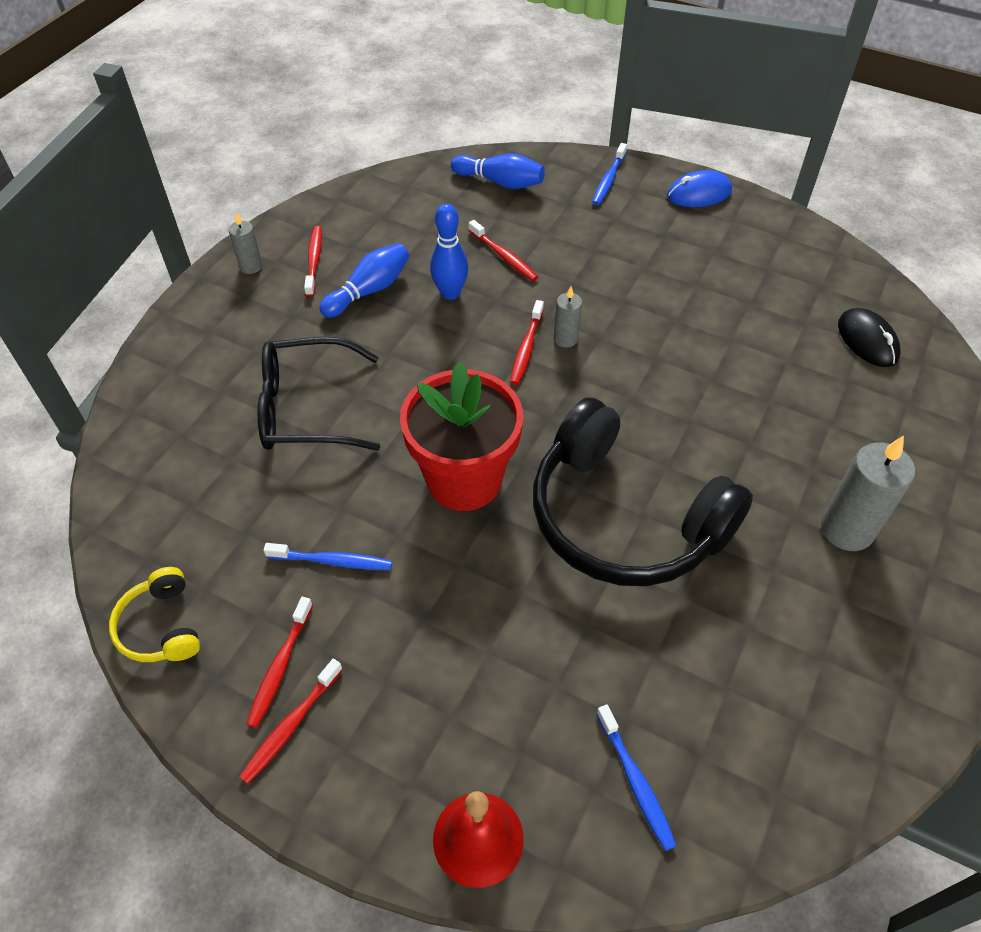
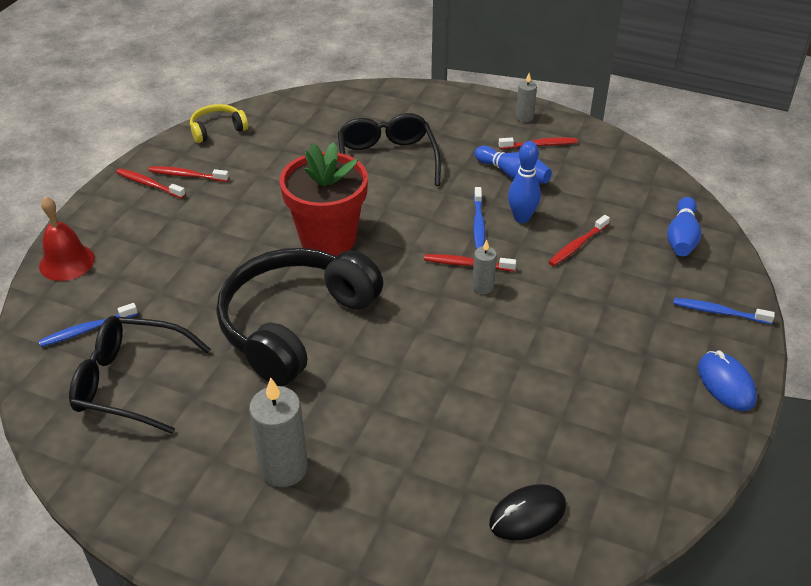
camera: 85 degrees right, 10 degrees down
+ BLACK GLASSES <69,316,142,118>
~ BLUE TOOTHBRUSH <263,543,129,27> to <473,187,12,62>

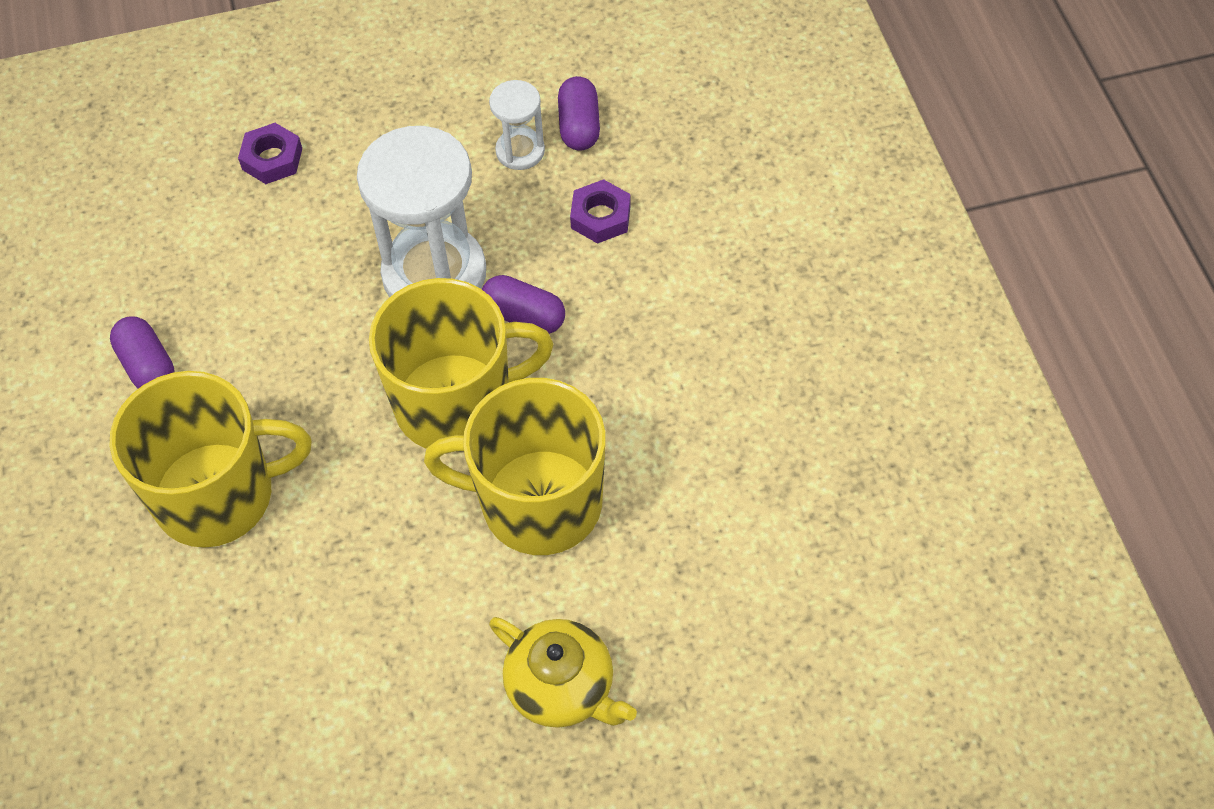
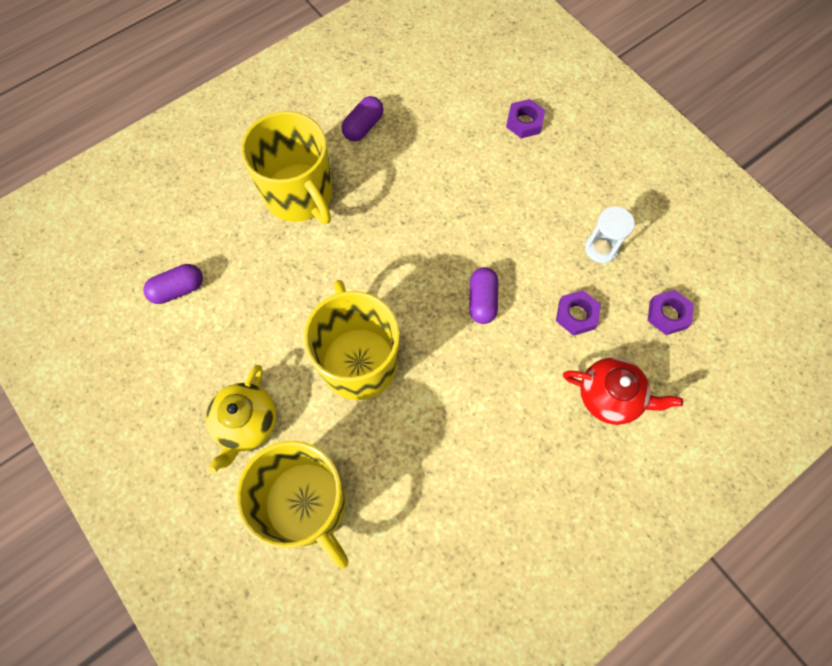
camera: 65 degrees right, 10 degrees up
~ PURPLE CAPSULE <558,76,42,75> to <143,264,60,40>
~ YELLOW MUG <369,278,185,170> to <236,440,113,128>
+ RED TEAPOT <563,358,120,67>
+ PURPLE NUT <648,290,46,45>
- WHITE HOURGLASS <357,126,129,172>

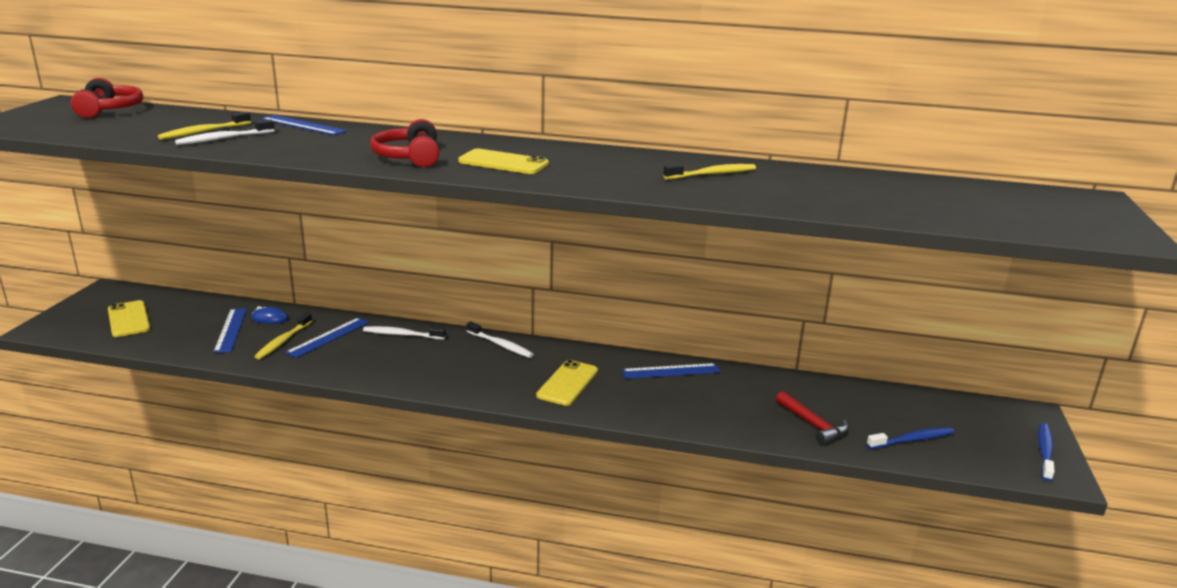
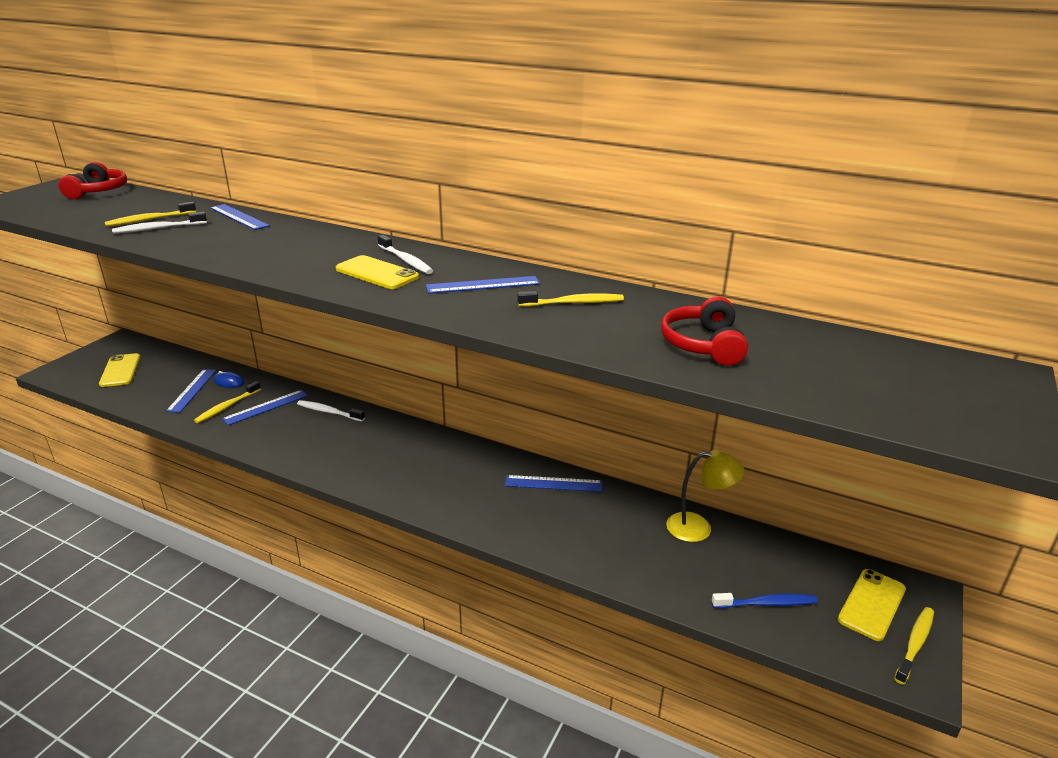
camera: 15 degrees right, 5 degrees up
~ WHITE TOOTHBRUSH <466,321,68,37> to <378,235,55,39>
+ BLUE RULER <426,276,114,18>
~ RED HEADPHONES <370,119,69,48> to <661,297,87,69>
+ YELLOW LAMP <666,450,78,92>
~ YELLOW PHONE <536,360,62,46> to <838,569,68,72>
~ BLUE TOOTHBRUSH <1038,423,17,58> to YELLOW TOOTHBRUSH <894,607,40,78>
- RED HAMMER <776,391,73,54>

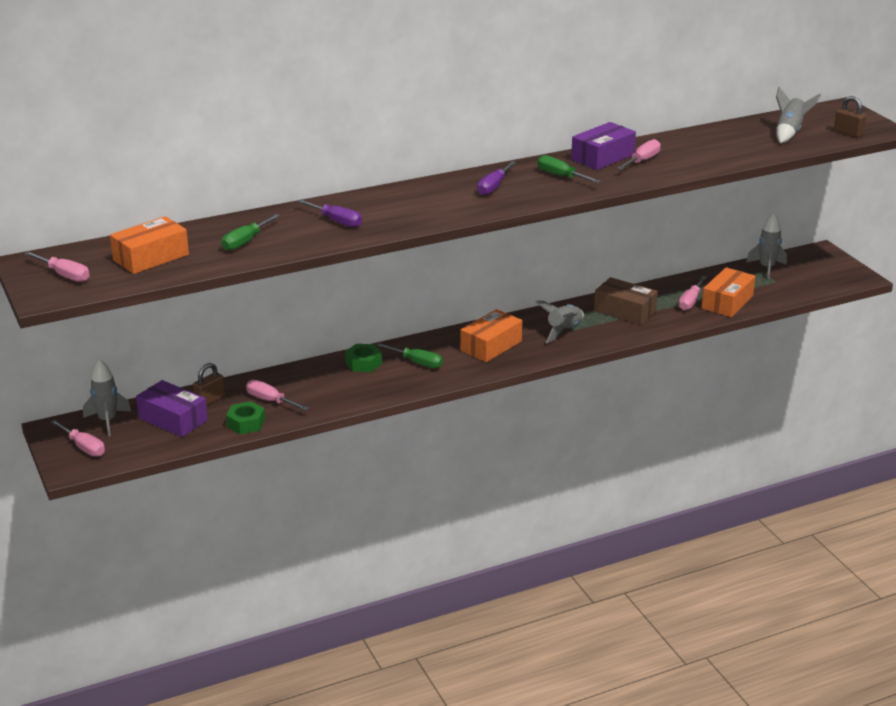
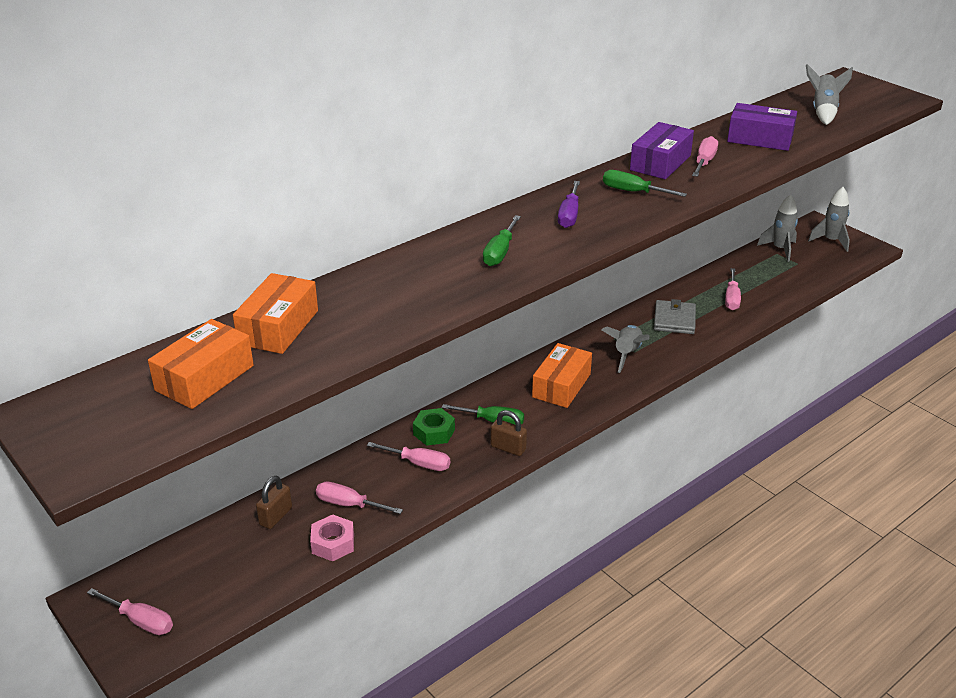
camera: 15 degrees left, 5 degrees up
~ ORANGE BOX <702,267,53,50> to <233,273,85,81>
~ GREEN NUT <226,401,39,33> to PINK NUT <310,514,44,48>
~ PINK SCREWDRIVER <25,251,65,31> to <367,442,83,29>
~ GREEN SCREWDRIVER <222,214,58,37> to <483,215,38,51>
~ BROWN PADLOCK <834,96,32,42> to <490,410,37,46>
~ BROWN BOX <594,277,64,48> to GREY WALLET <654,299,42,35>
~ PURPLE BOX <136,380,72,57> to <727,103,70,48>
~ GREY ROCKET <83,359,48,77> to <808,187,42,65>
- PURPLE SCREWDRIVER <297,199,65,29>

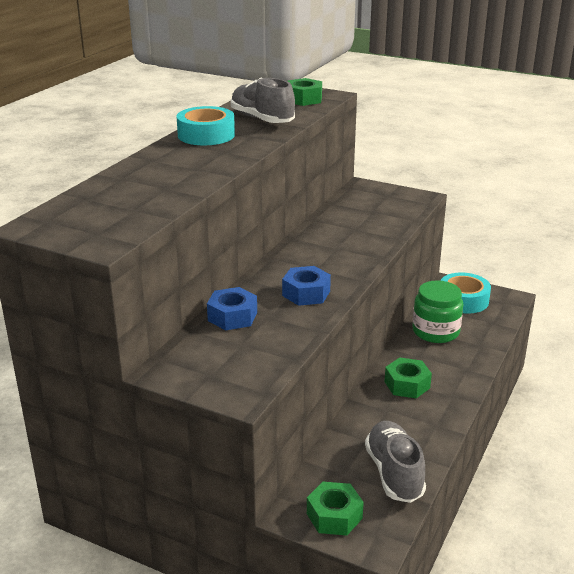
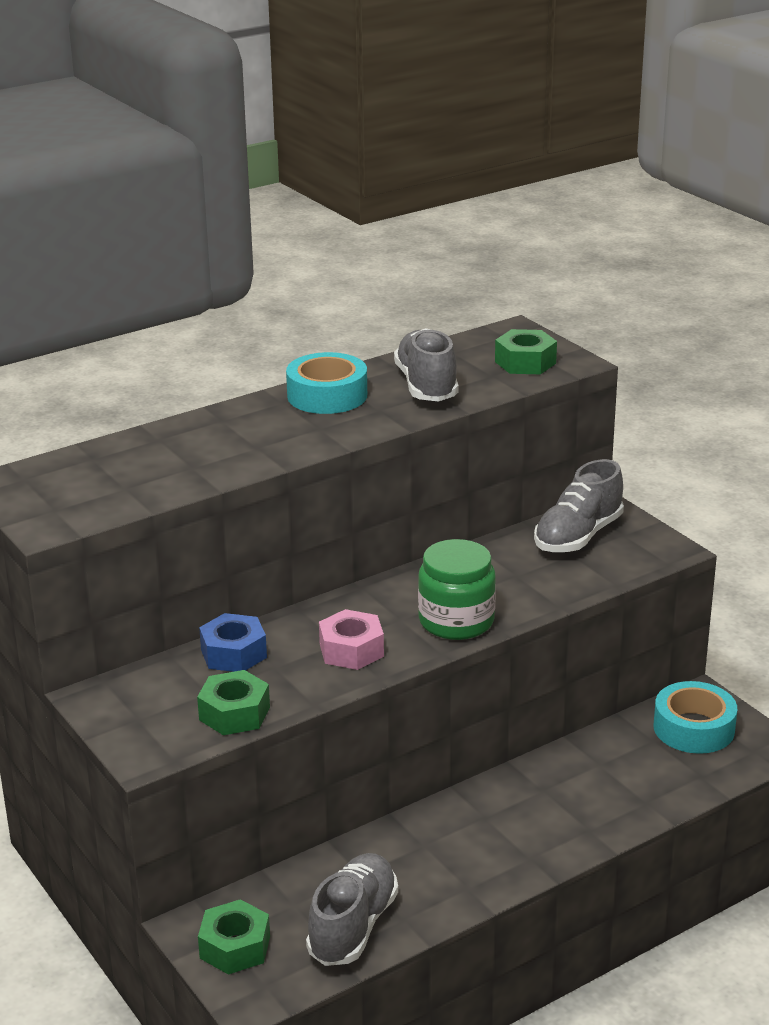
camera: 30 degrees right, 0 degrees up
~ GREEN NUT <384,357,48,41> to <197,670,73,65>
~ BLUE NUT <282,266,49,40> to PINK NUT <319,609,65,61>
~ GREEN JAR <412,281,51,62> to <418,539,78,101>
+ GREY SHOE <534,459,90,94>

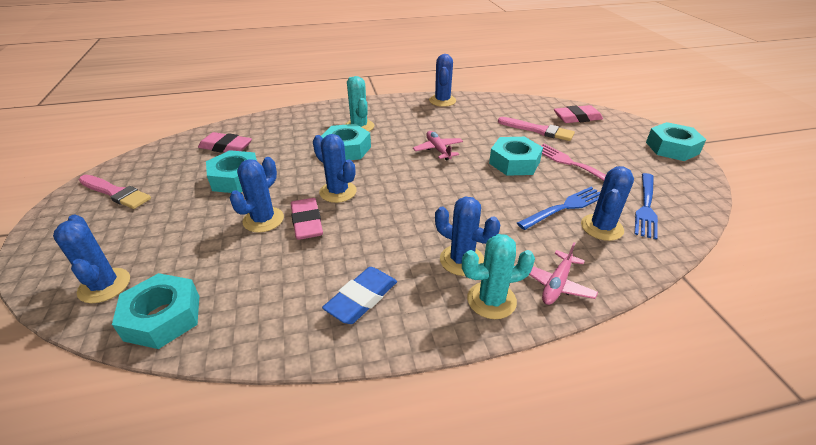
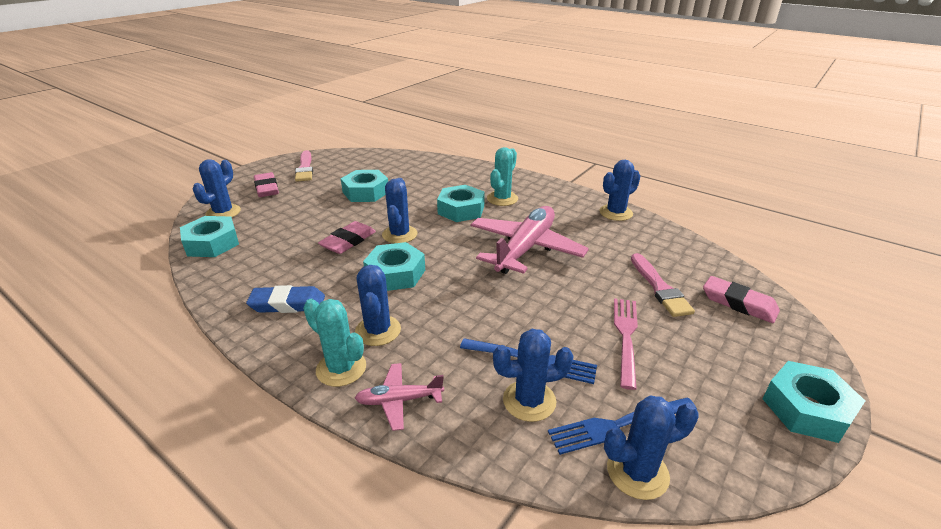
camera: 50 degrees right, 5 degrees down
~ PINK ERASER <198,132,54,21> to <254,172,25,25>
~ TURQUOISE NUT <489,137,54,39> to <363,242,62,49>
~ PINK PLANE <413,131,50,29> = <470,206,119,68> x2.06
~ BLUE CACTUS <229,157,55,76> to <604,396,95,104>

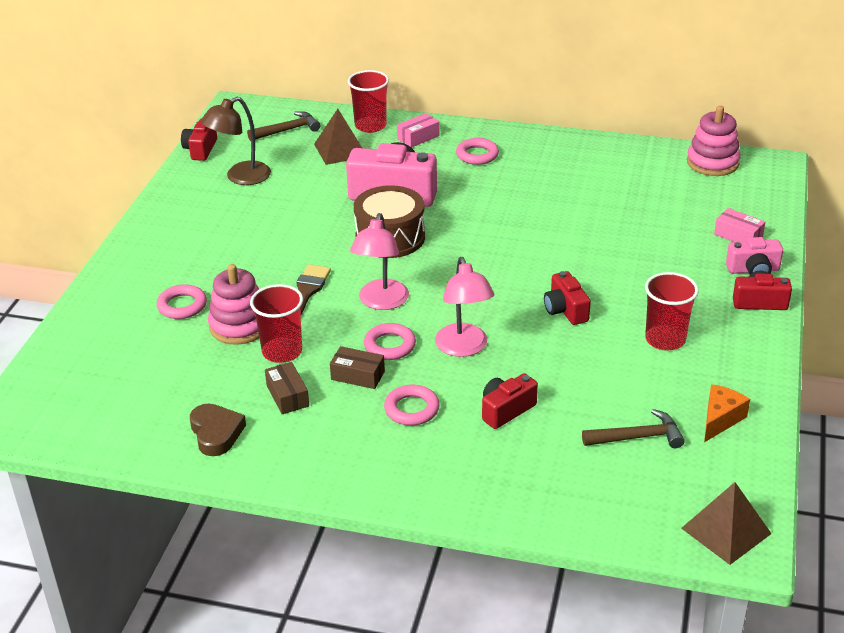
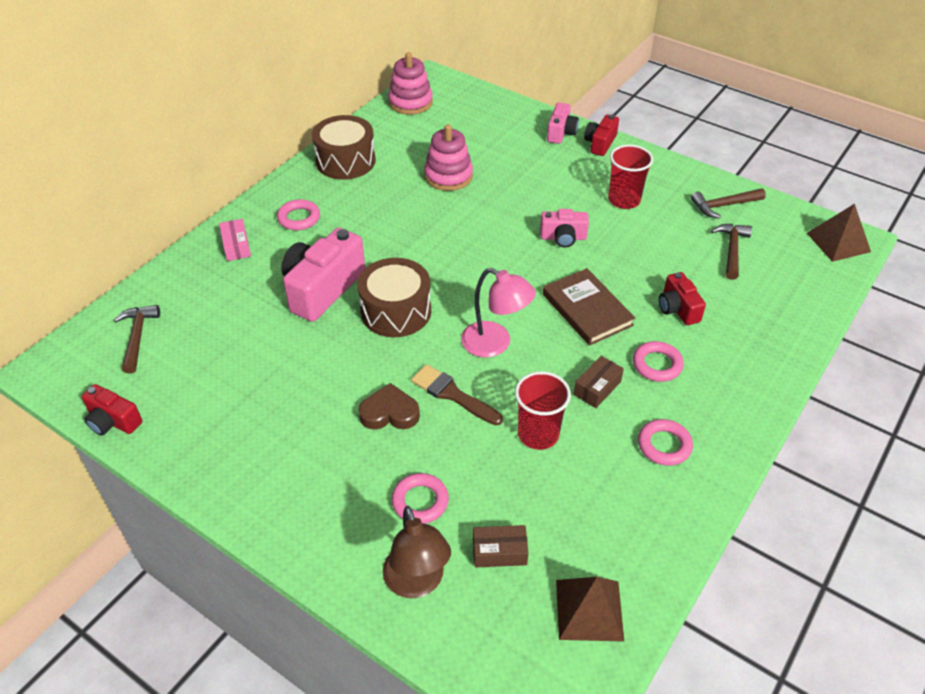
camera: 70 degrees left, 10 degrees up
+ BROWN DRUM <312,115,64,65>
~ BROWN HEART <190,403,56,53> to <359,383,61,47>
~ BROWN LAMP <201,97,70,88> to <383,506,68,92>
~ PINK STACKING TOY <208,264,51,81> to <424,124,49,67>
~ BROWN BOX <265,362,44,52> to <473,525,56,43>
~ RED CAMERA <544,271,47,54> to PINK CAMERA <540,209,49,39>
~ PINK LAMP <435,257,59,100> to BROWN BOOK <543,268,92,78>
~ BROWN PYRAMID <314,109,48,56> to <556,577,68,65>
~ PINK RING <364,323,52,37> to <638,419,55,47>
~ ORANGE CHEESE <704,384,46,58> to BROWN HAMMER <691,188,75,31>
- RED CUP <348,70,41,63>
- PINK BOX <714,208,51,34>

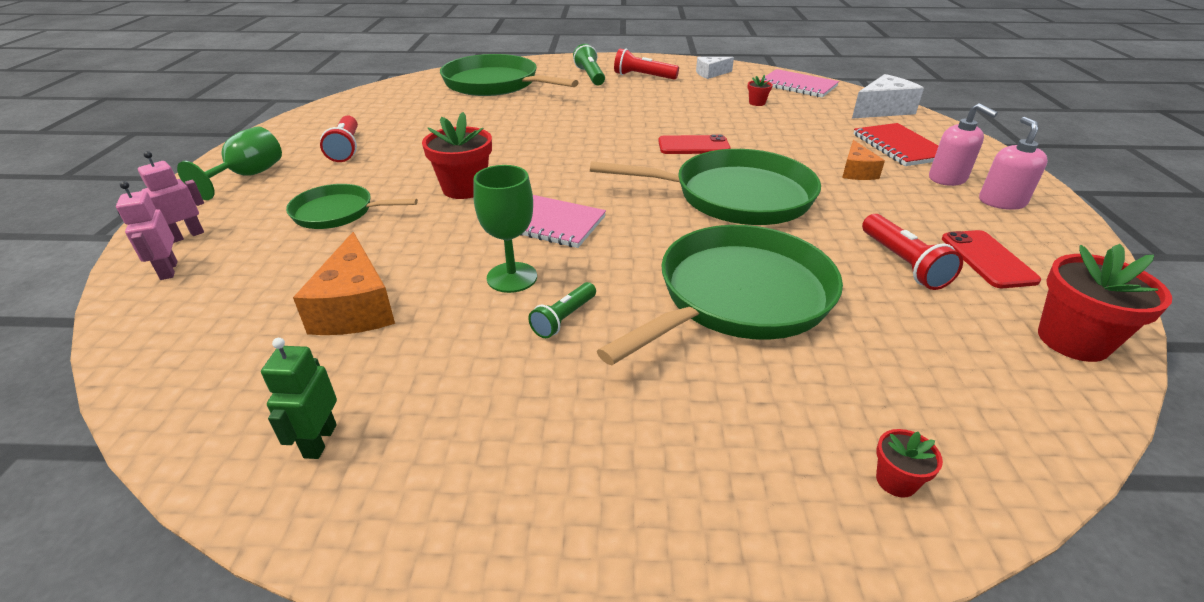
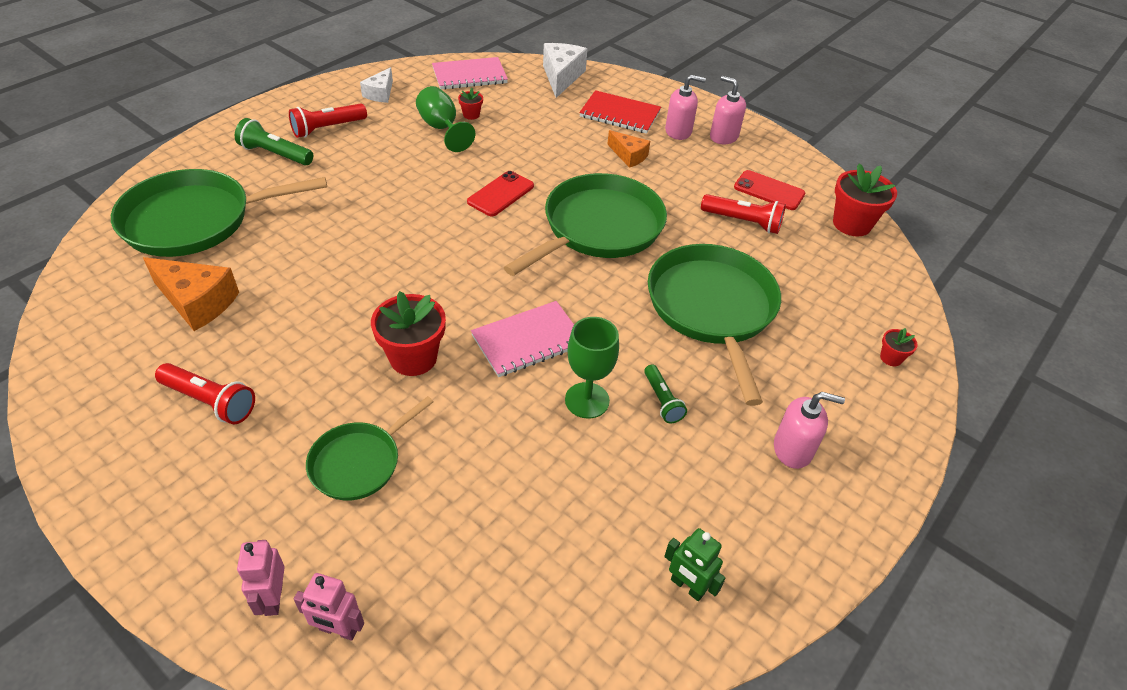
camera: 55 degrees left, 10 degrees up
~ ORANGE CHEESE <293,232,102,103> to <143,257,96,74>
~ GREEN GOBLET <177,126,105,74> to <416,86,59,66>
+ PINK SOAP DISPENSER <774,392,71,77>

